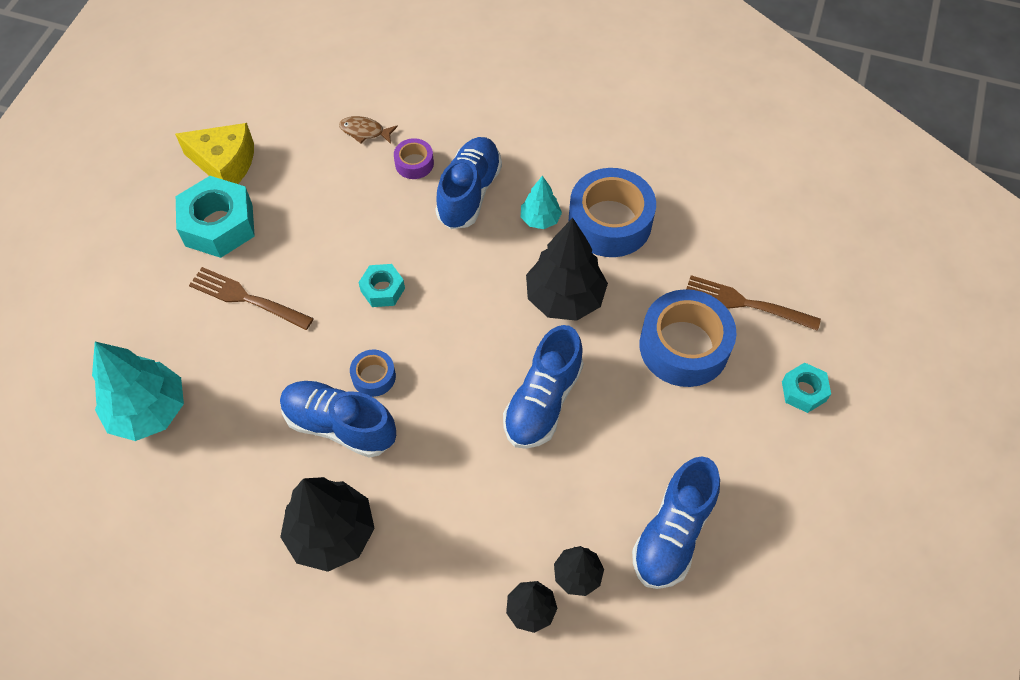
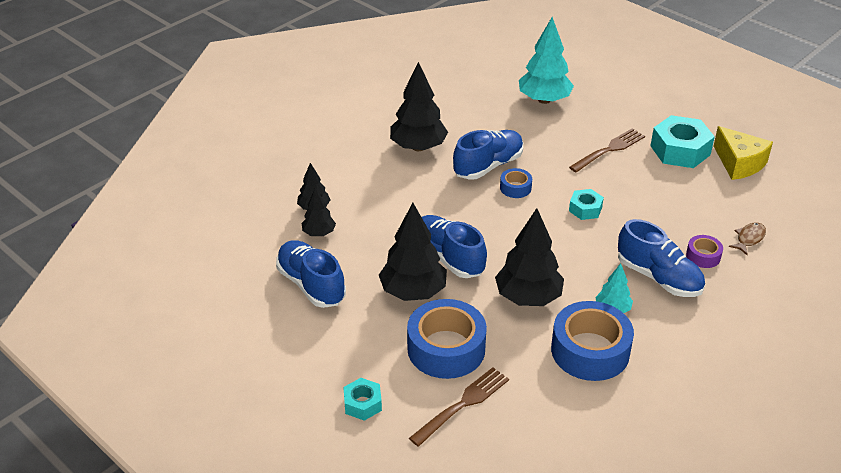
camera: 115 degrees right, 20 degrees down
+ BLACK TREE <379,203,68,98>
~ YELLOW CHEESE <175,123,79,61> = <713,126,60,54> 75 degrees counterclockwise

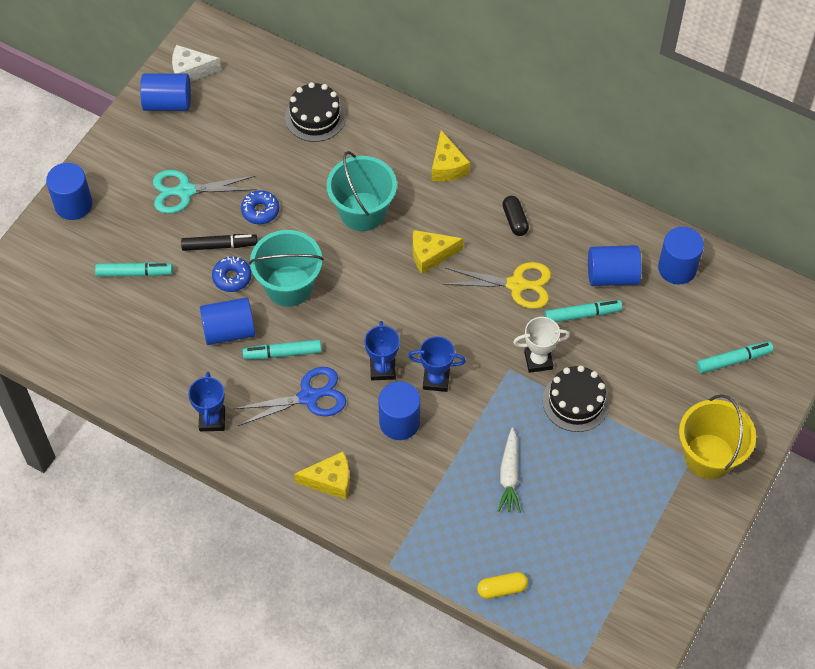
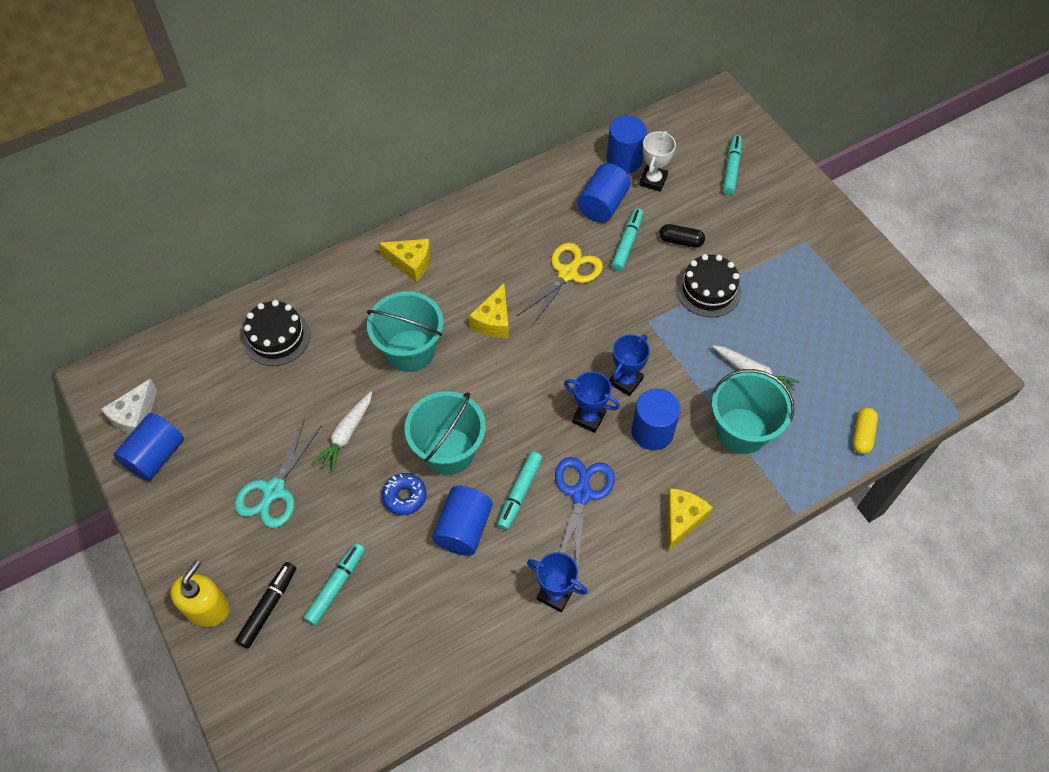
camera: 60 degrees left, 0 degrees up
~ BLUE CYLINDER <46,163,47,57> to YELLOW SOAP DISPENSER <170,560,60,67>
~ BLACK MARKER <181,234,77,17> to <235,562,61,86>
~ BLUE DONUT <241,190,38,34> to WHITE CARROT <313,391,59,81>
~ WHITE TROPHY <513,317,57,56> to <639,131,37,61>
~ BLACK CAPSULE <502,196,27,40> to <659,224,46,24>
+ TURQUOISE BUCKET <712,369,83,85>
- YELLOW BUCKET <679,394,77,85>

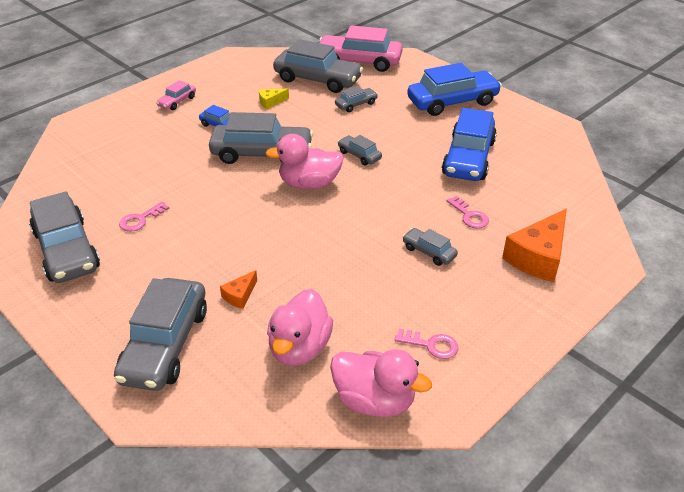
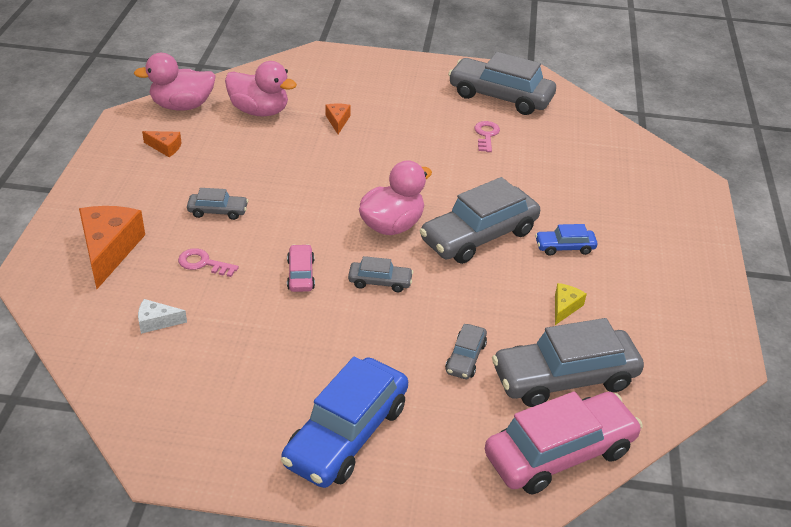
camera: 140 degrees right, 0 degrees up
+ WHITE CHEESE <138,299,49,35>
~ PINK KEY <395,329,63,30> to ORANGE CHEESE <142,131,40,26>
~ PINK DUCK <267,289,66,77> = <225,61,72,56> 135 degrees clockwise
~ PINK CAR <156,80,40,30> to <287,244,28,48>
- GREY CAR <114,278,93,113>
- BLUE CAR <442,108,55,73>

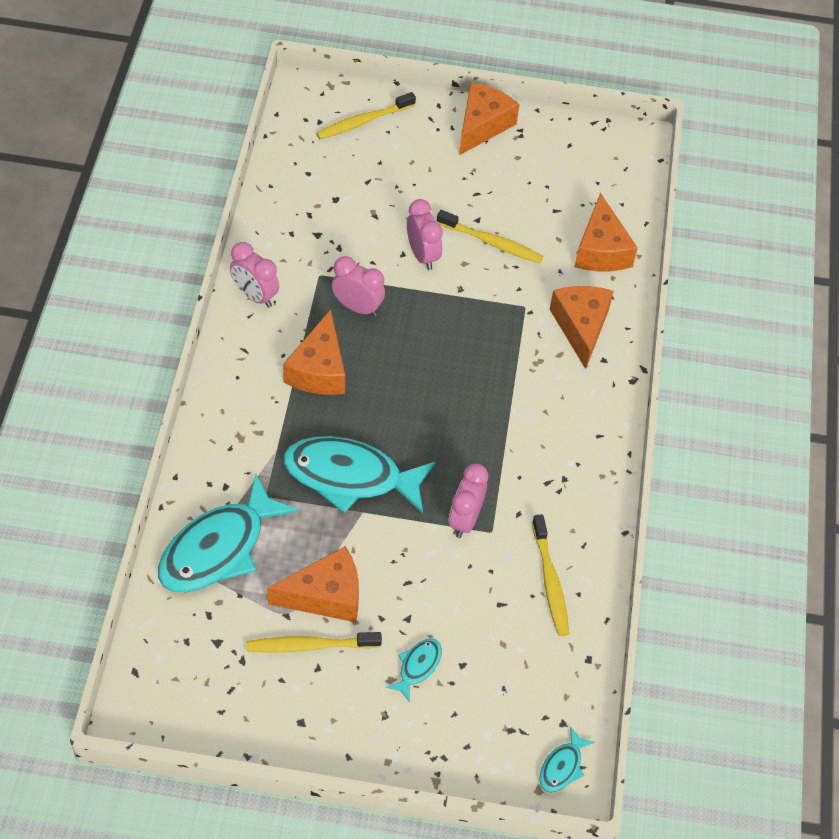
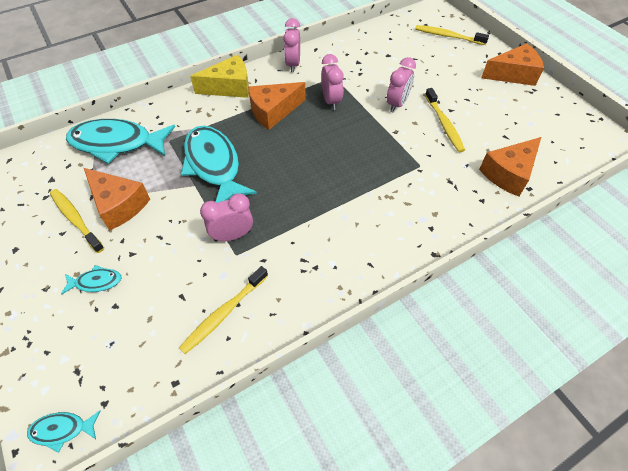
camera: 55 degrees right, 0 degrees up
+ YELLOW CHEESE <190,55,59,43>
- ORANGE CHEESE <550,286,64,83>

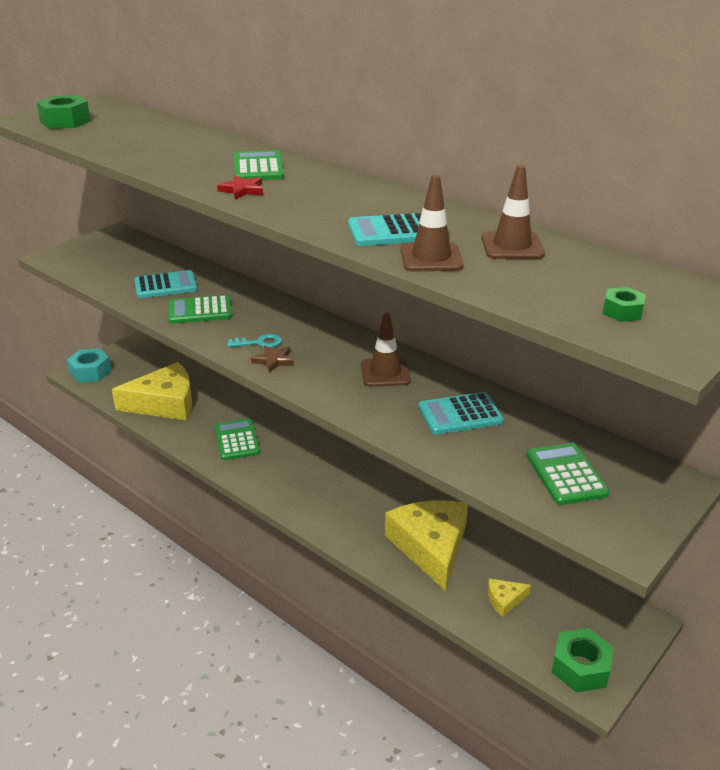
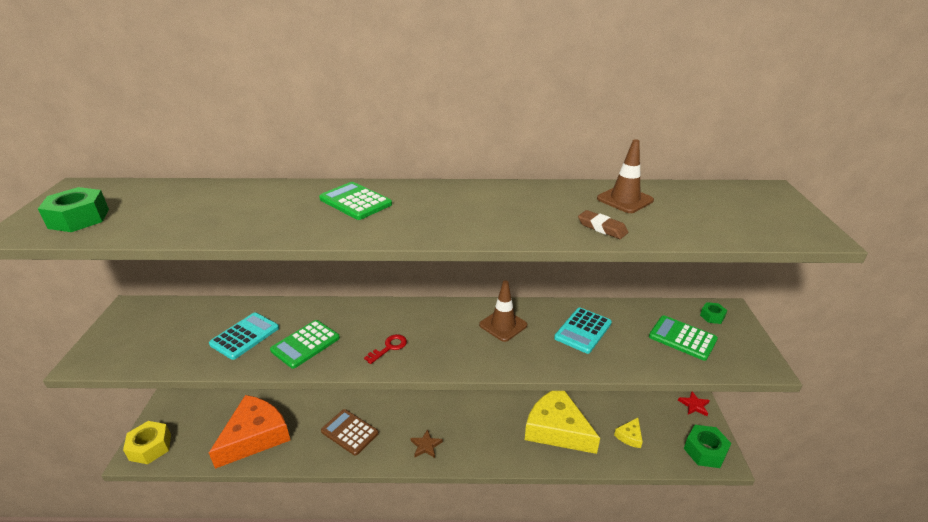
camera: 40 degrees left, 0 degrees up
~ TURQUOISE NUT <67,348,44,35> to YELLOW NUT <123,421,48,43>
~ YELLOW CHEESE <112,362,80,59> to ORANGE CHEESE <209,395,81,74>
~ GREEN CALCULATOR <215,419,45,41> to BROWN CALCULATOR <321,409,58,47>
~ TURQUOISE KEY <227,334,55,14> to RED KEY <364,334,43,30>
~ BROWN STAR <251,345,43,28> to <410,429,33,29>
~ BROWN TRAFFIC CONE <400,175,64,97> to BROWN ERASER <578,210,50,29>
~ RED STAR <217,175,46,24> to <678,392,32,24>
~ GREEN NUT <603,287,43,35> to <700,302,27,22>
- TURQUOISE CALCULATOR <348,213,73,33>

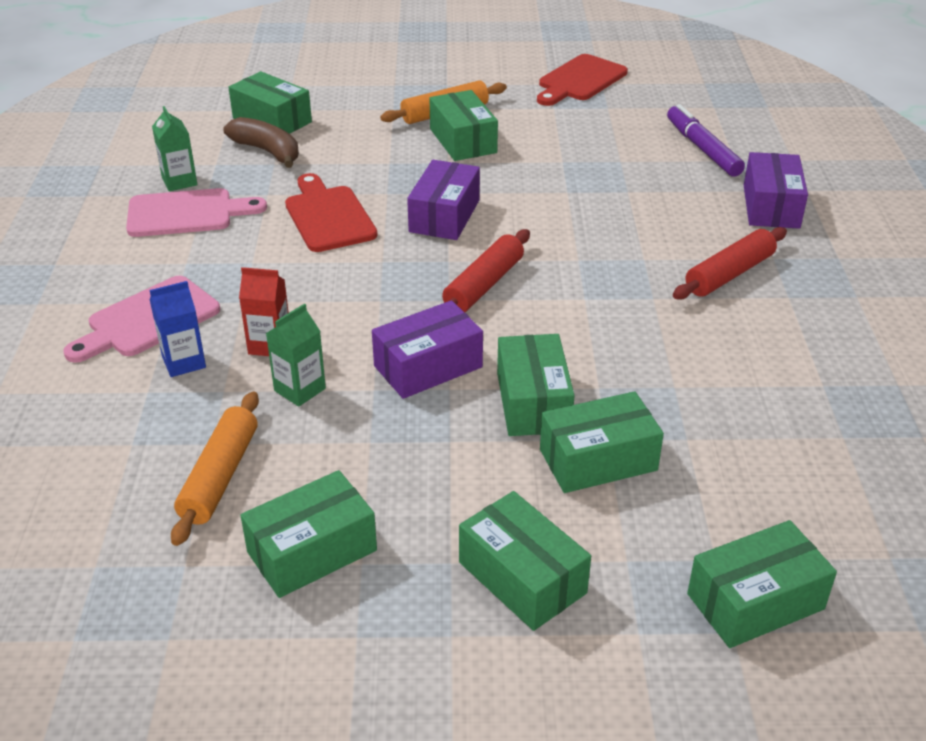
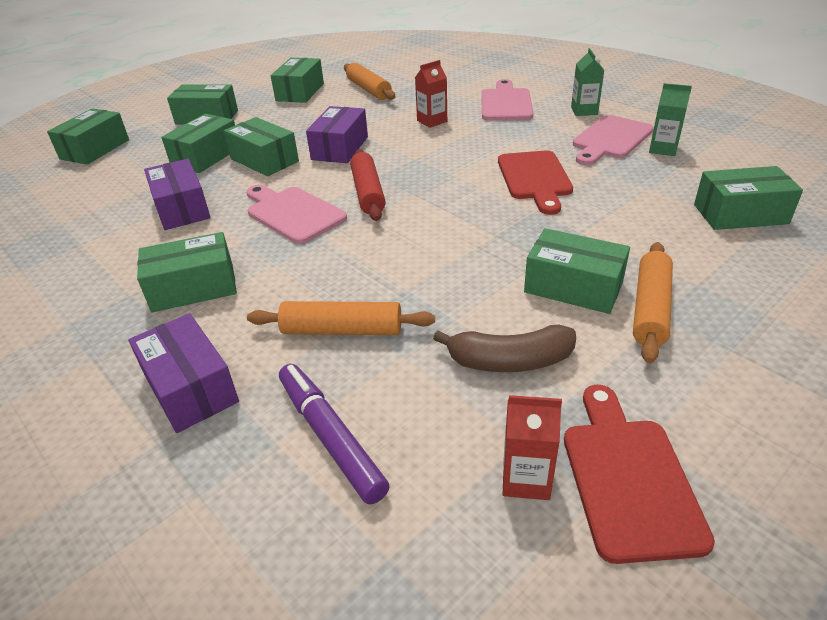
camera: 140 degrees right, 0 degrees up
~ RED ROLLING PIN <673,227,114,73> to GREEN BOX <137,232,100,80>
~ PURPLE BOX <407,160,73,80> to <144,159,67,71>
+ PINK CUTTING BOARD <246,185,101,59>
+ ORANGE ROLLING PIN <247,301,188,34>
~ PURPLE MARKER <667,104,78,73> = <279,364,111,140> 150 degrees counterclockwise
~ BROWN BANANA <223,117,76,51> to <433,325,143,47>
~ RED CUTTING BOARD <285,173,93,79> = <498,150,75,65> 60 degrees clockwise
+ RED CARTON <503,395,59,105>
~ GREEN CARTON <266,304,60,103> to <571,48,34,68>
- BLUE CARTON <150,281,56,96>

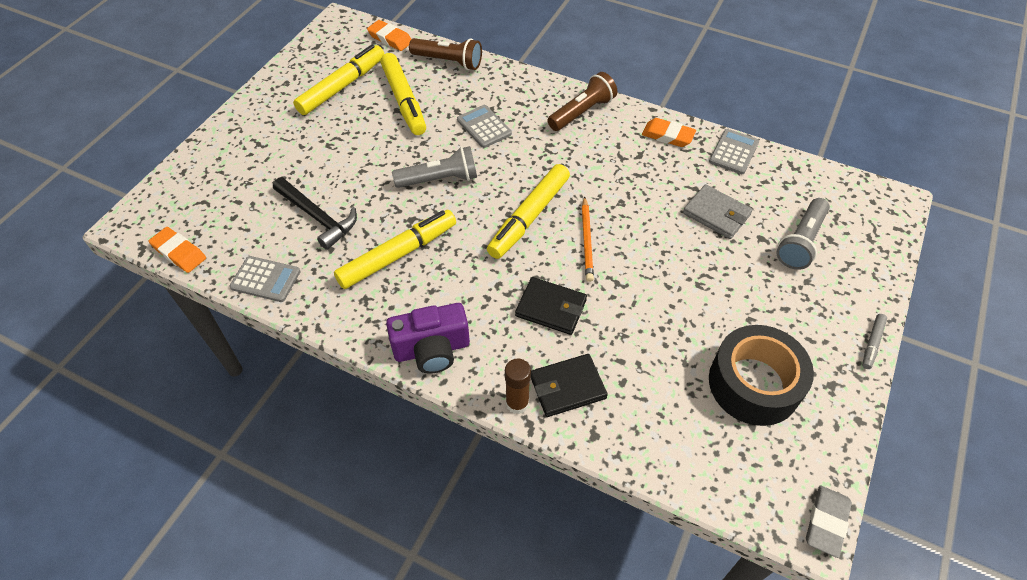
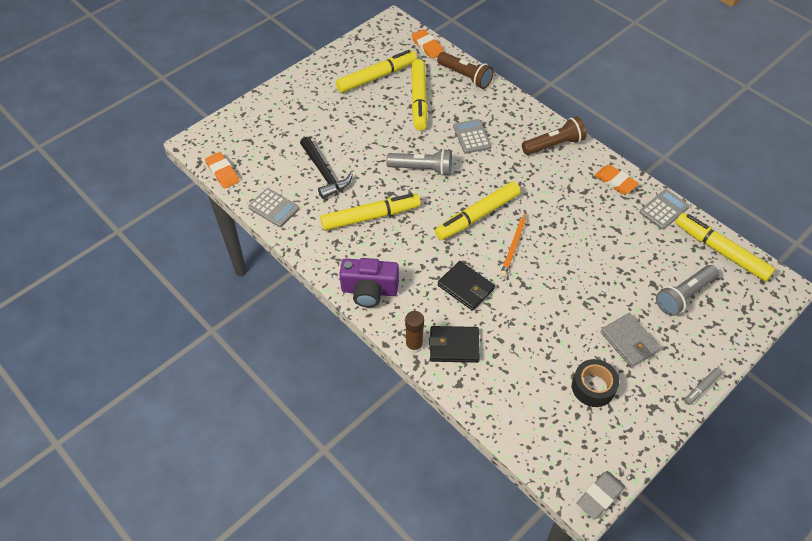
camera: 20 degrees right, 0 degrees up
~ BLACK TAPE <709,325,105,101> = <572,359,47,48> x0.62
~ GREY WALLET <683,184,70,55> to <601,313,60,55>
+ YELLOW MARKER <675,213,100,69>

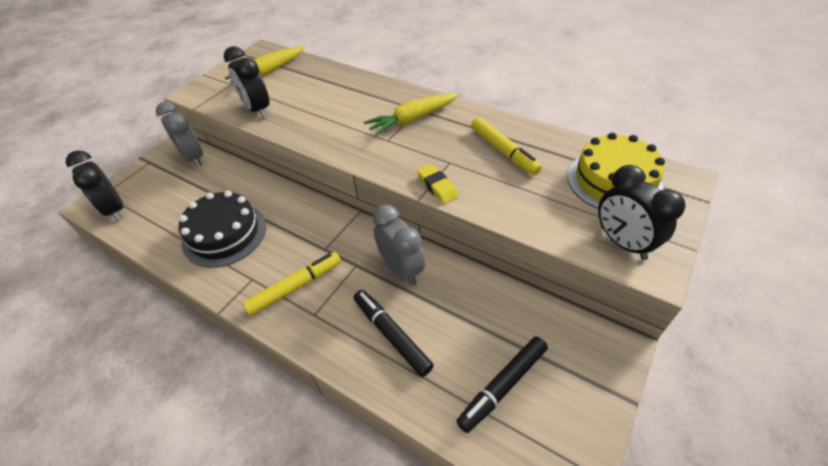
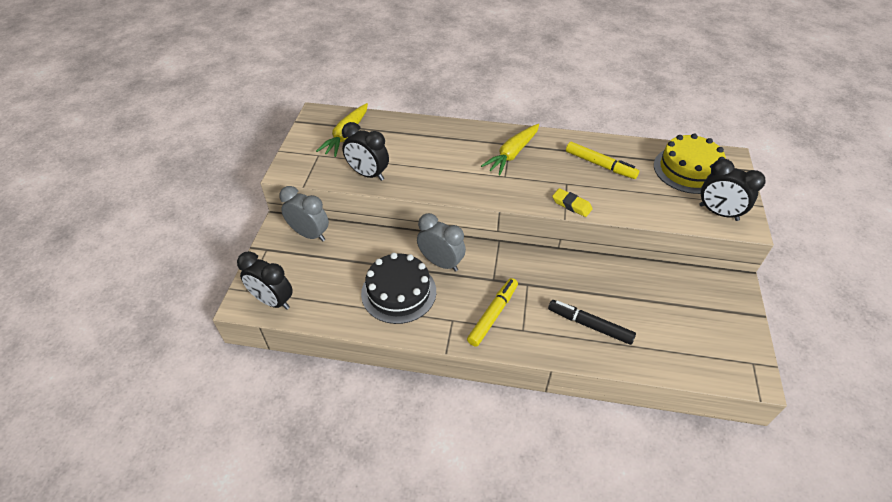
camera: 25 degrees left, 0 degrees up
~ GREY CLOCK <373,205,52,80> to <417,213,49,59>
- BLACK MARKER <456,336,92,97>

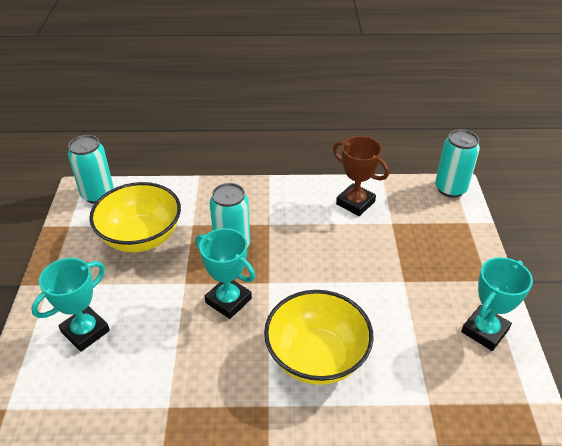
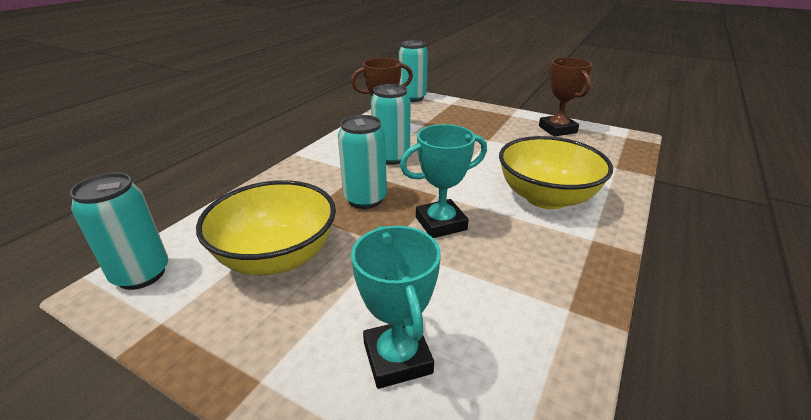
camera: 60 degrees left, 10 degrees down
+ TURQUOISE CAN <371,84,39,81>
~ TURQUOISE TROPHY <461,257,72,94> to BROWN TROPHY <539,57,53,80>

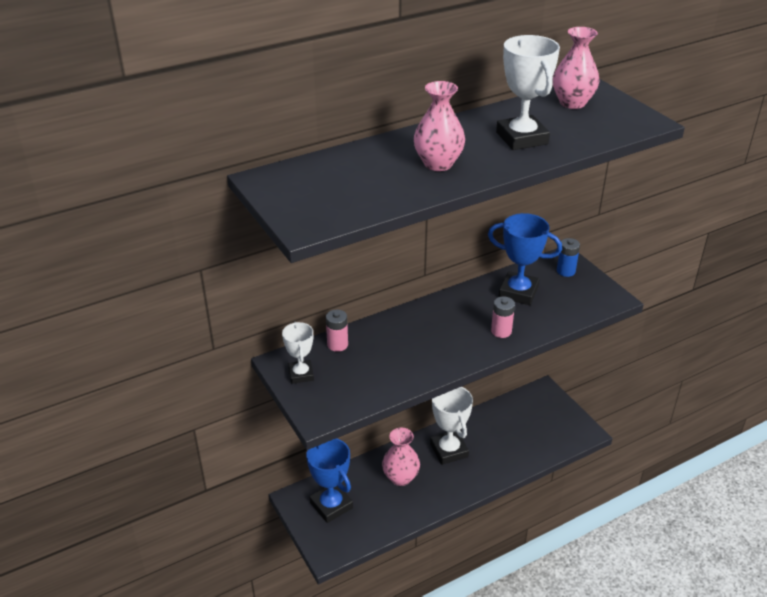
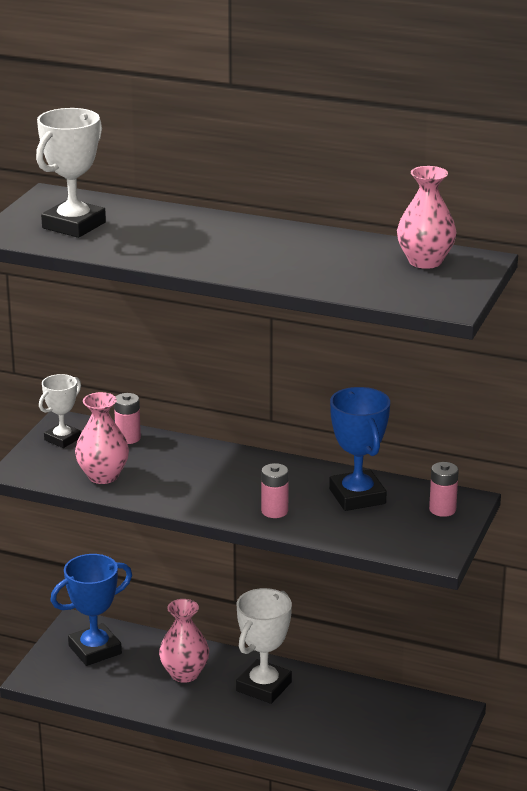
camera: 50 degrees right, 10 degrees down
~ WHITE TROPHY <496,35,64,115> to <36,108,70,130>
~ BLUE TROPHY <306,438,47,85> = <50,554,82,112> 45 degrees clockwise
~ PINK VASE <414,81,51,90> to <75,392,54,92>
~ BLUE BATTERY <557,238,23,39> to PINK BATTERY <429,462,30,55>

